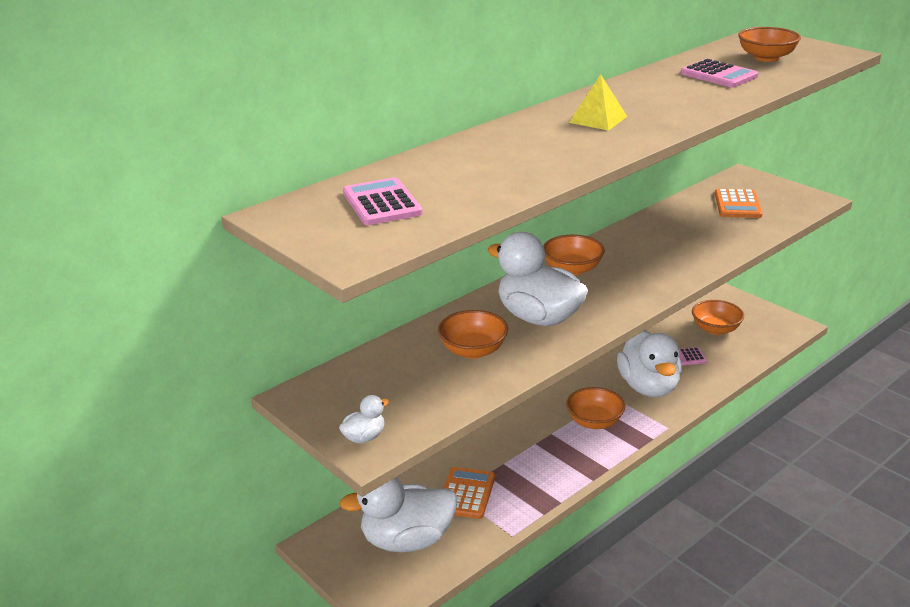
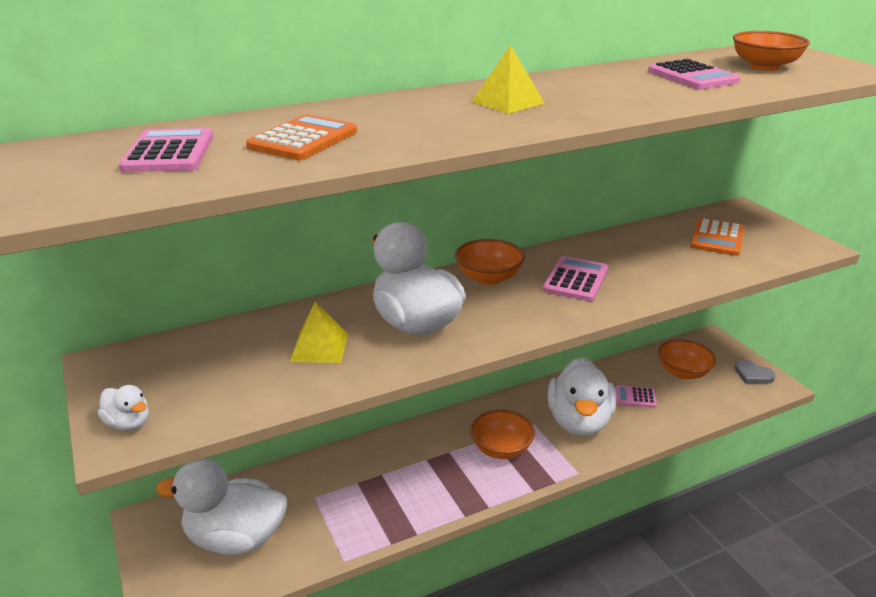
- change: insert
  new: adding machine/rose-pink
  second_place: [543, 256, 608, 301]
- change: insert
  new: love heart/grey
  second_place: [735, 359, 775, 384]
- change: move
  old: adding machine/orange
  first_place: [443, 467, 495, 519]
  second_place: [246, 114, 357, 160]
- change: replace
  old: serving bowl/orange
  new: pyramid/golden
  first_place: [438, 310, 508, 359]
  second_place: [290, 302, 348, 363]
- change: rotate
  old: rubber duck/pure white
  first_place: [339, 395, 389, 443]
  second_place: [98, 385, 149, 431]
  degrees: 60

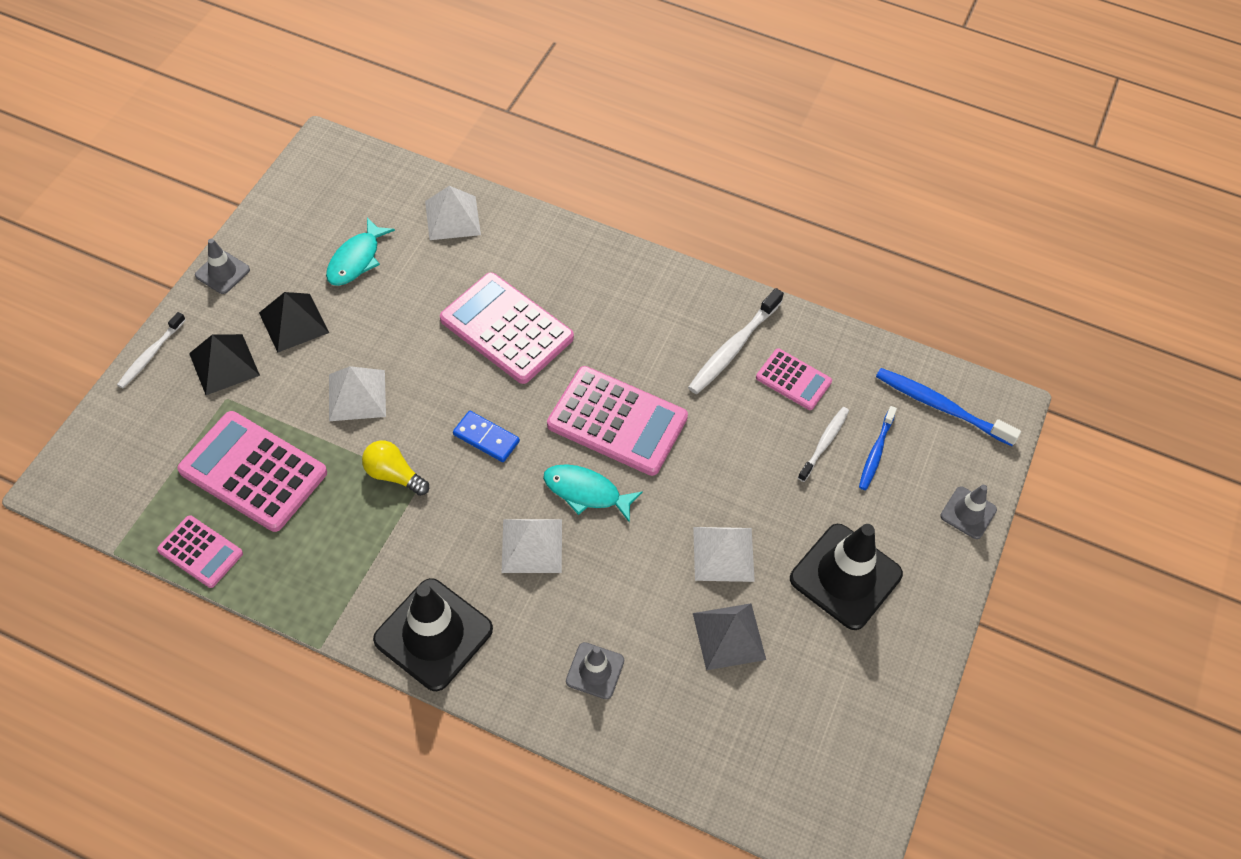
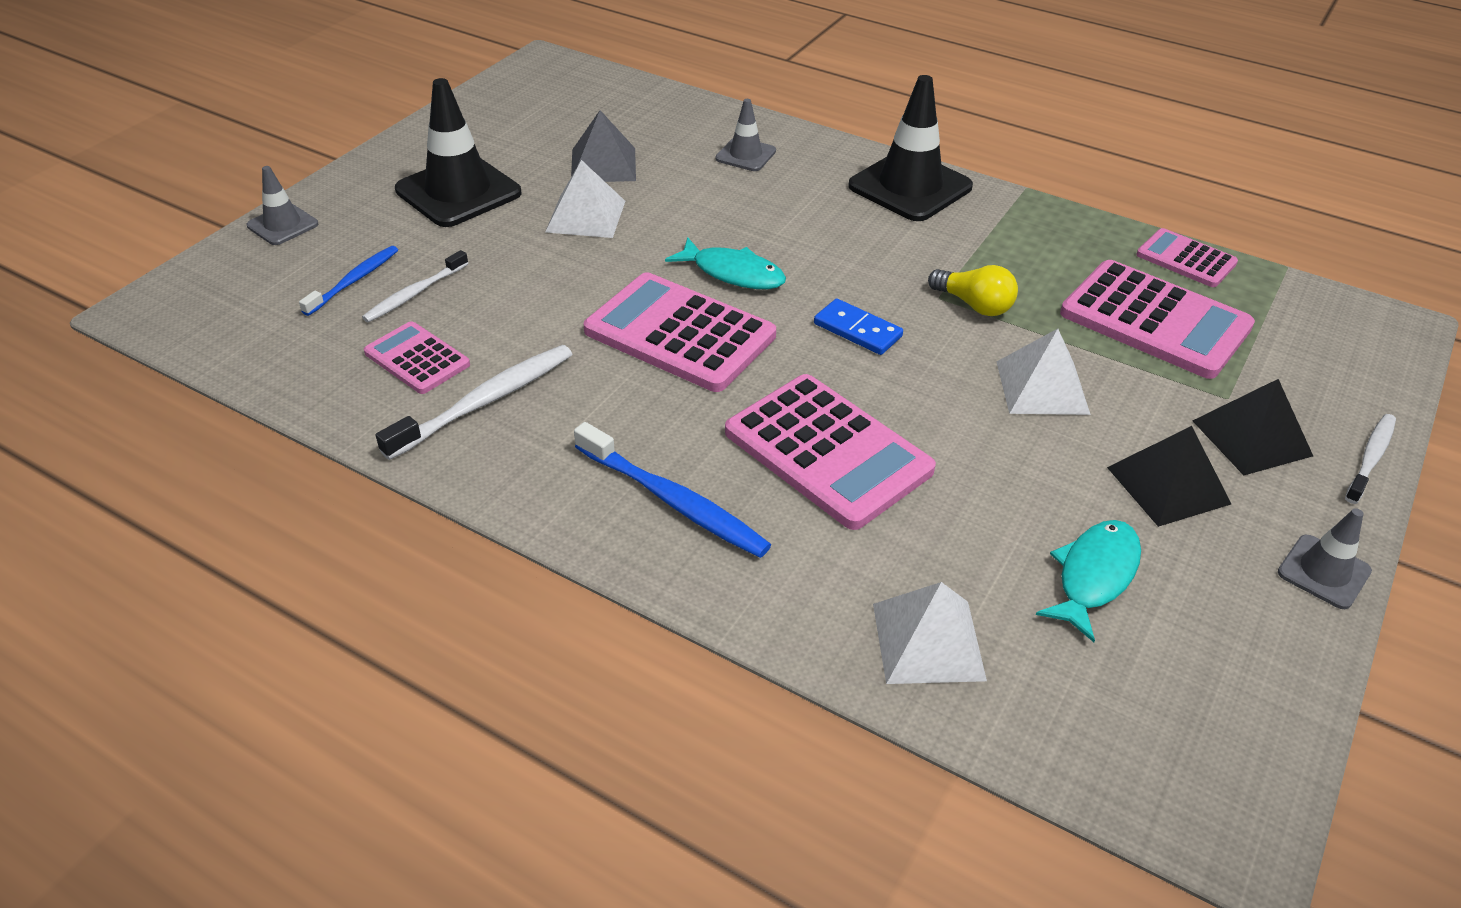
- change: delete
  old: pyramid/pure white
  first_place: [502, 519, 562, 573]
- change: move
  old: tooth brush/royal blue
  first_place: [876, 368, 1021, 446]
  second_place: [574, 422, 771, 558]

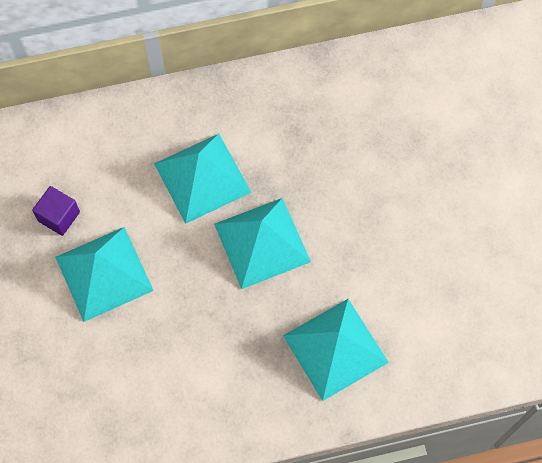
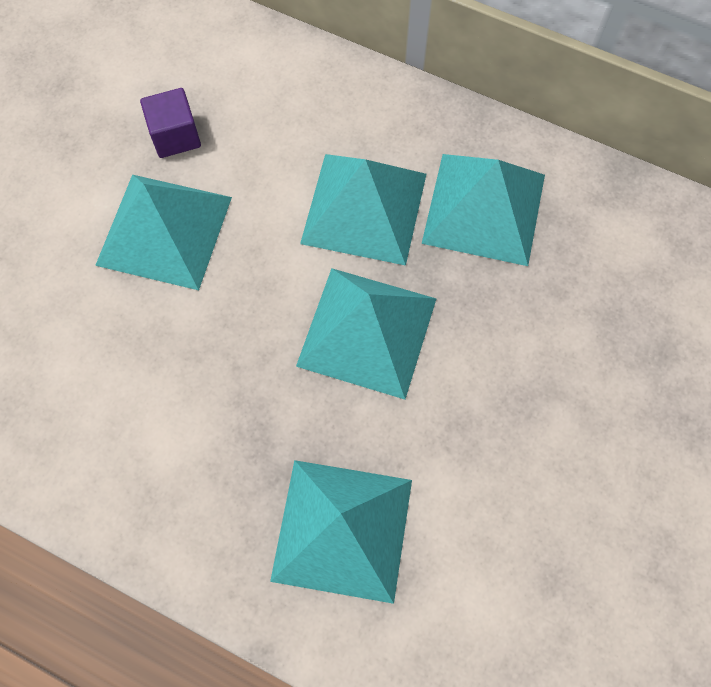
- change: insert
  new: pyramid/aqua
  second_place: [422, 154, 545, 266]

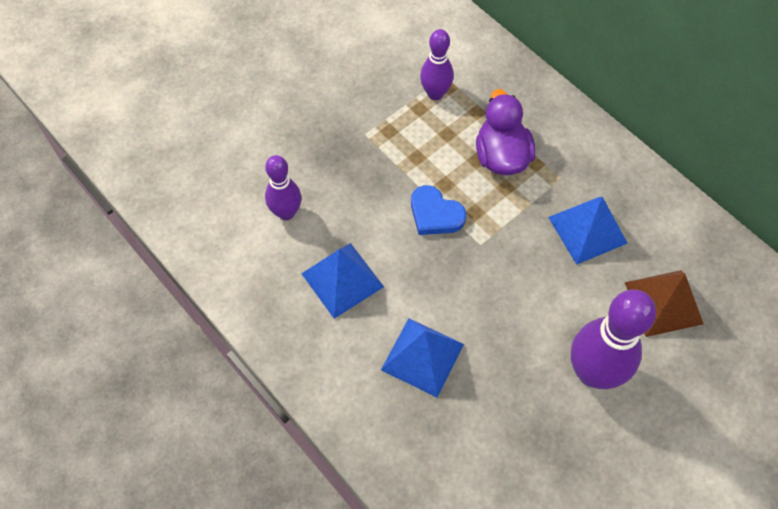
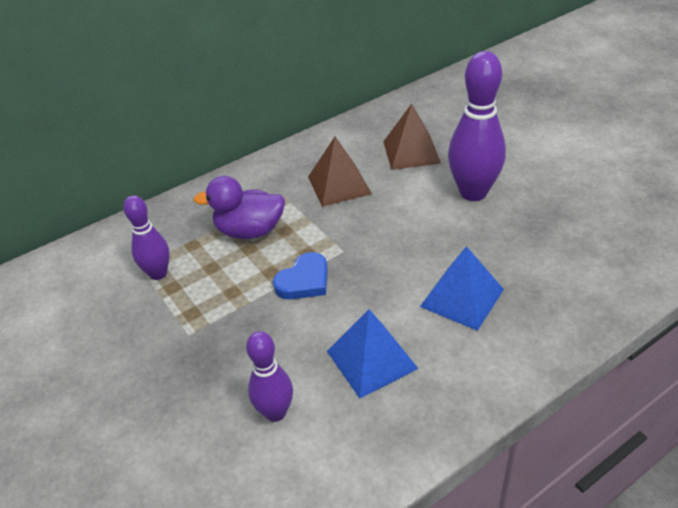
- change: recolor
  old: pyramid/royal blue
  new: pyramid/dark brown
  first_place: [548, 197, 628, 265]
  second_place: [308, 136, 372, 207]

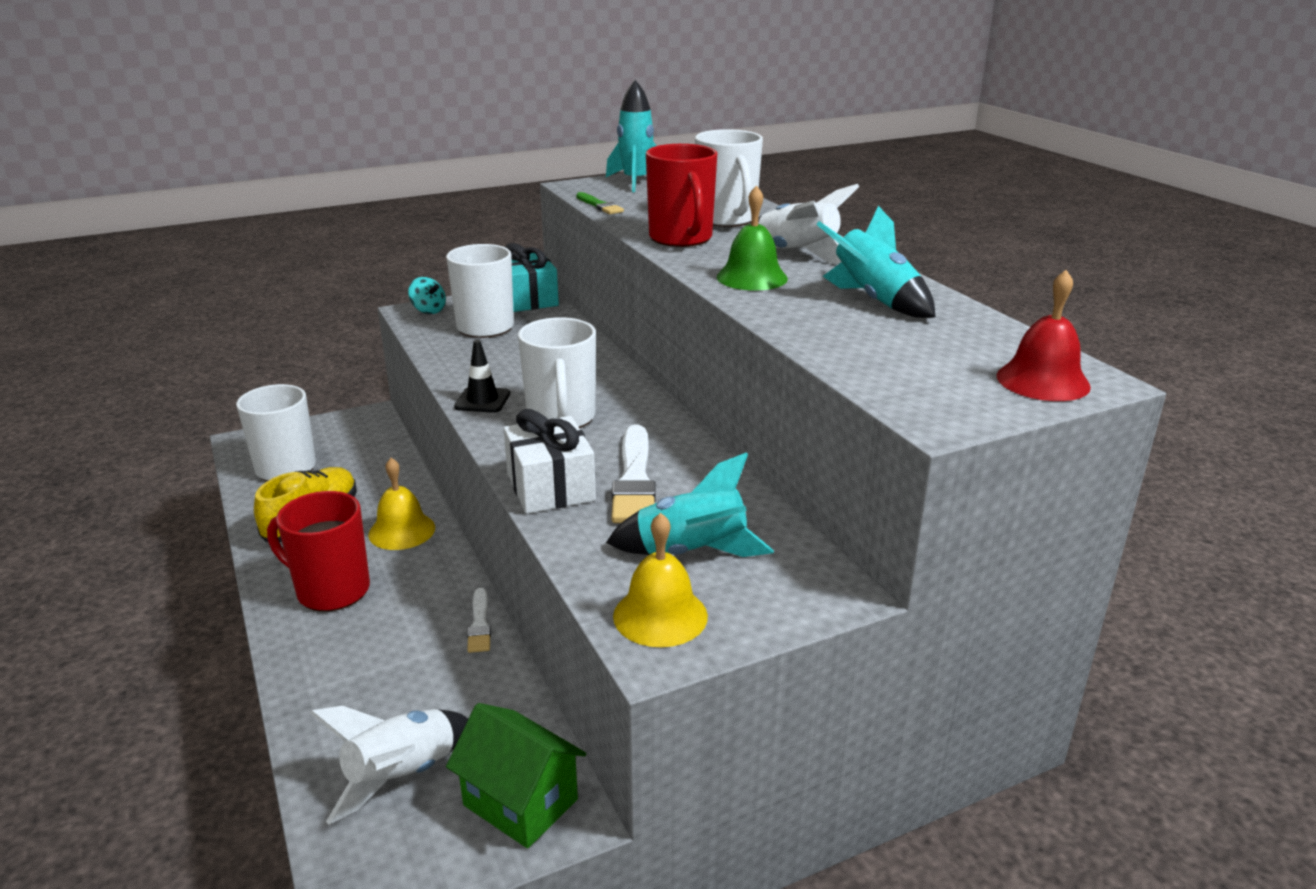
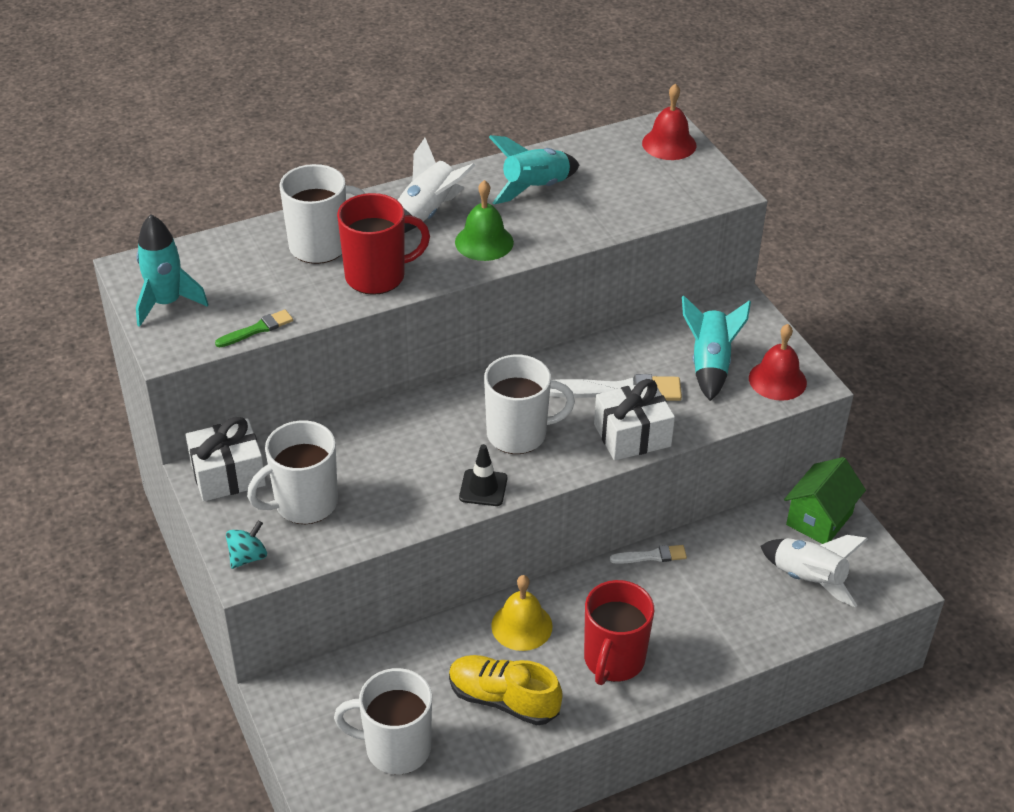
- change: recolor
  old: gift/aqua
  new: gift/pure white
  first_place: [505, 243, 559, 312]
  second_place: [186, 417, 266, 501]
- change: recolor
  old: bell/golden
  new: bell/crimson
  first_place: [613, 513, 708, 647]
  second_place: [749, 324, 807, 401]

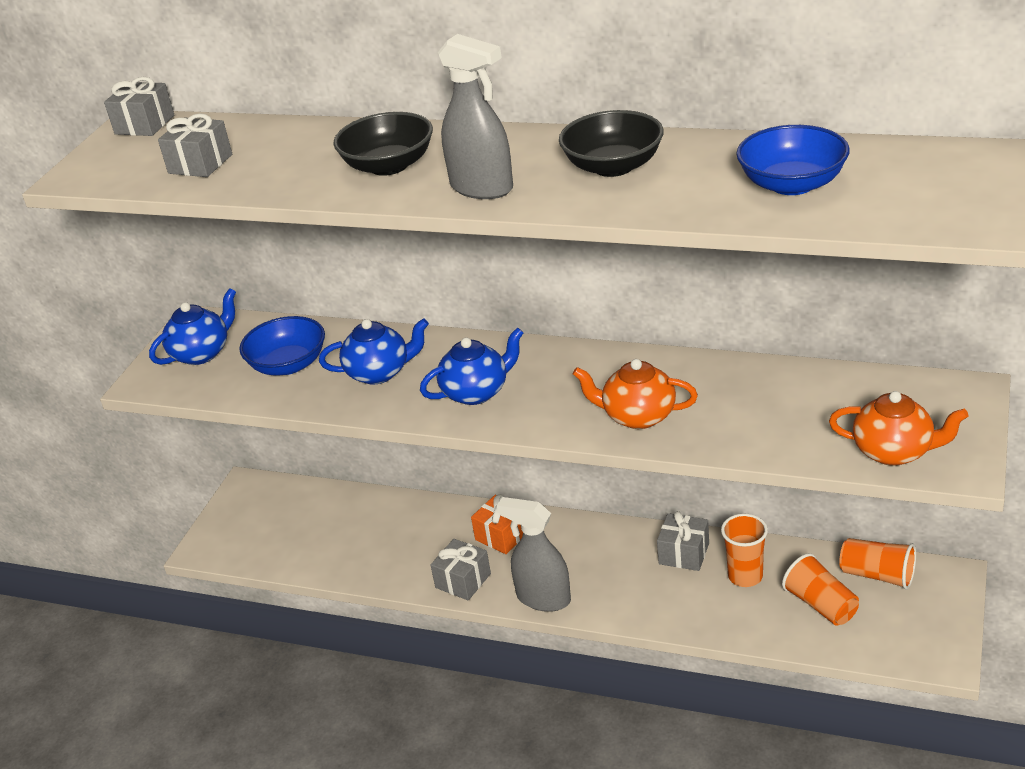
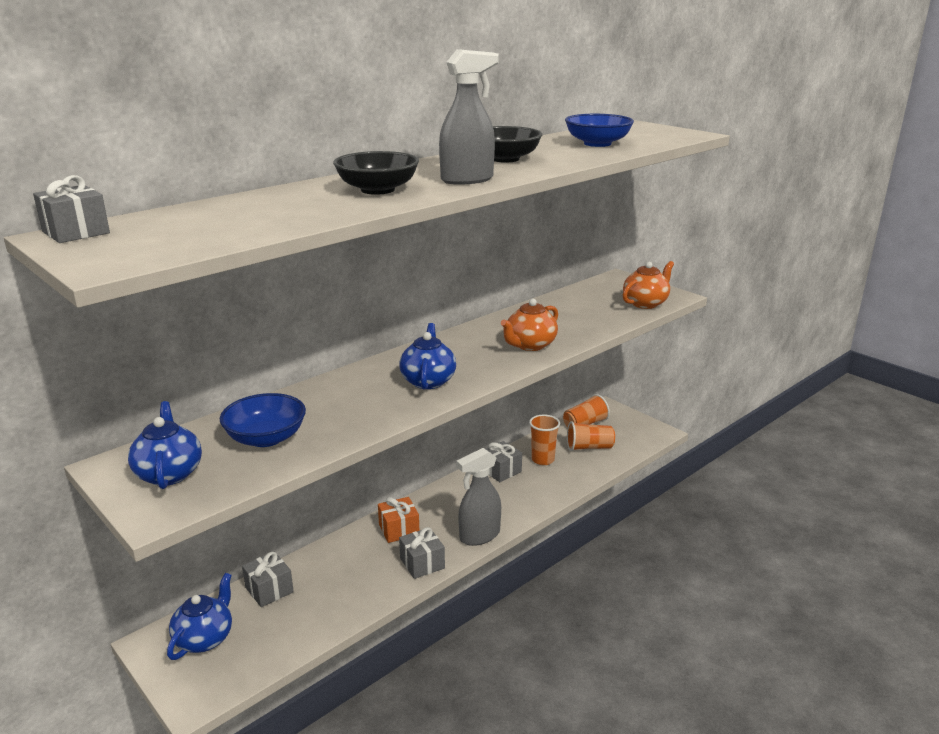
- change: move
  old: gift/grey
  first_place: [158, 114, 232, 177]
  second_place: [242, 552, 294, 607]
- change: move
  old: tea pot/royal blue
  first_place: [319, 318, 429, 384]
  second_place: [167, 573, 232, 660]

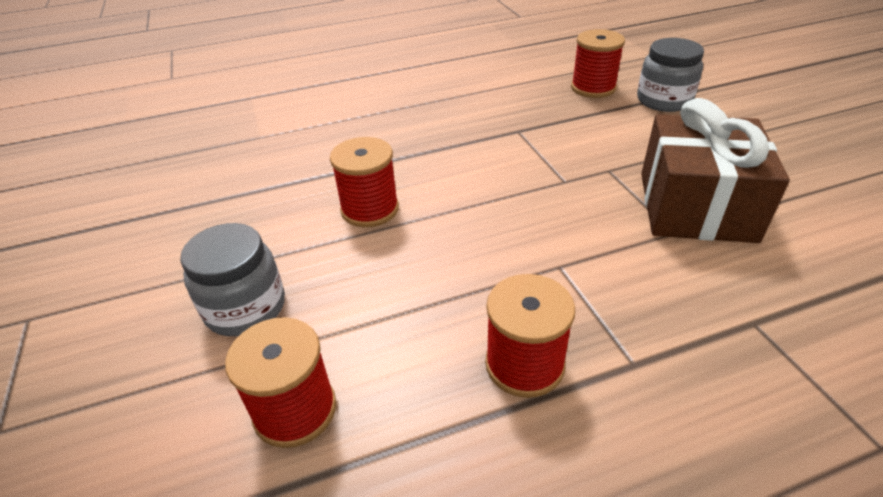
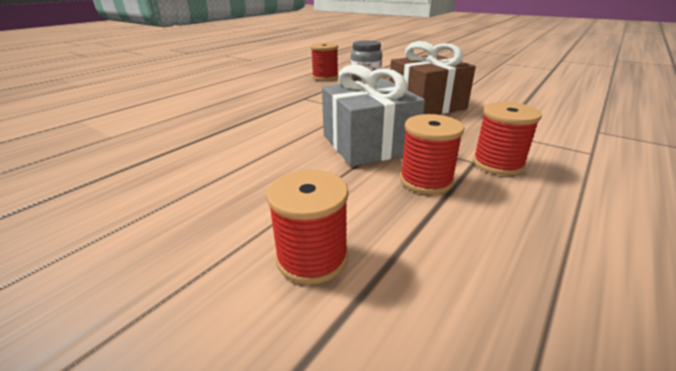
- change: delete
  old: jam jar/grey
  first_place: [180, 223, 285, 336]
- change: insert
  new: gift/grey
  second_place: [322, 64, 425, 166]
- change: move
  old: bobbin/crimson
  first_place: [330, 137, 399, 227]
  second_place: [473, 102, 542, 175]

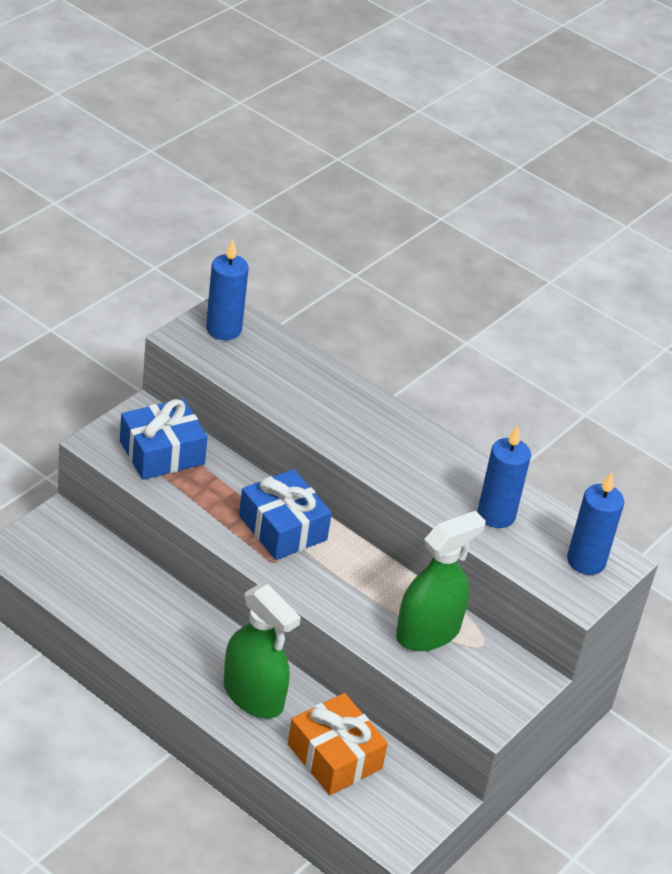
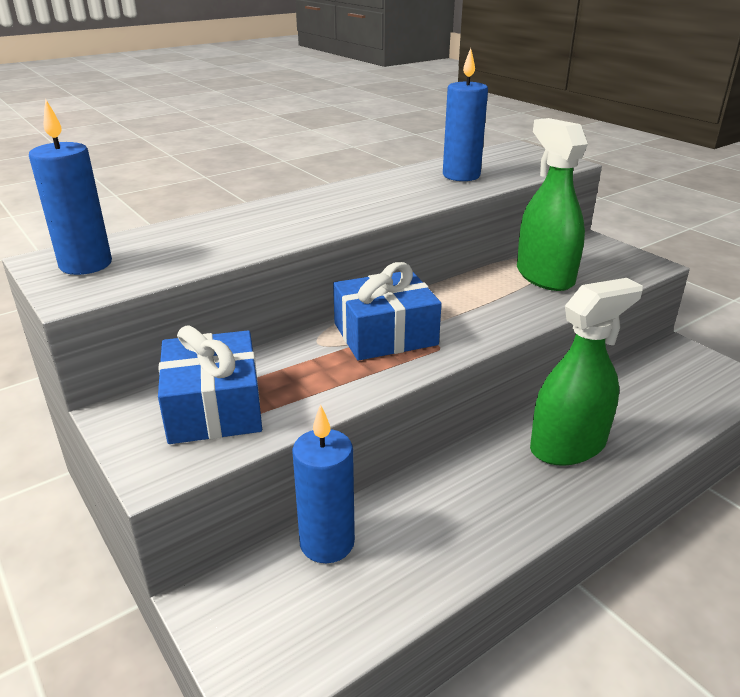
- change: delete
  old: gift/orange
  first_place: [288, 693, 388, 795]
- change: move
  old: pillar candle/royal blue
  first_place: [567, 472, 624, 575]
  second_place: [292, 404, 355, 563]

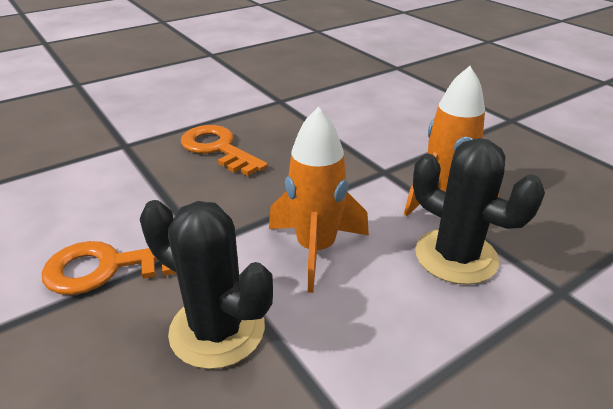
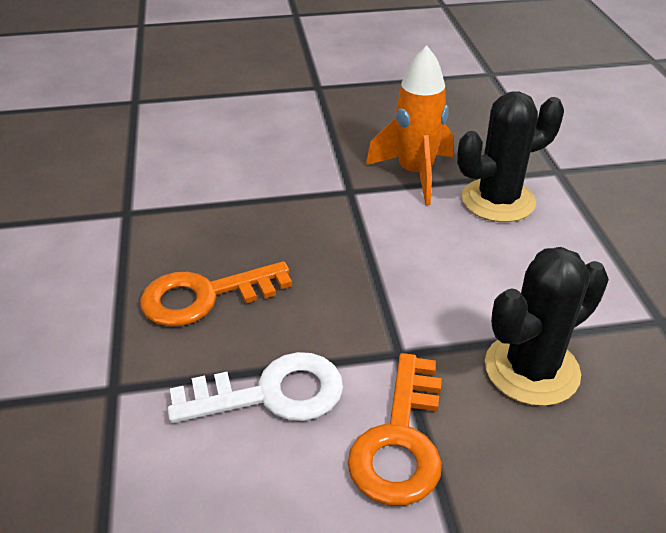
- change: delete
  old: toy rocket/orange
  first_place: [269, 107, 369, 293]
- change: insert
  new: latchkey/pure white
  second_place: [167, 352, 343, 423]

